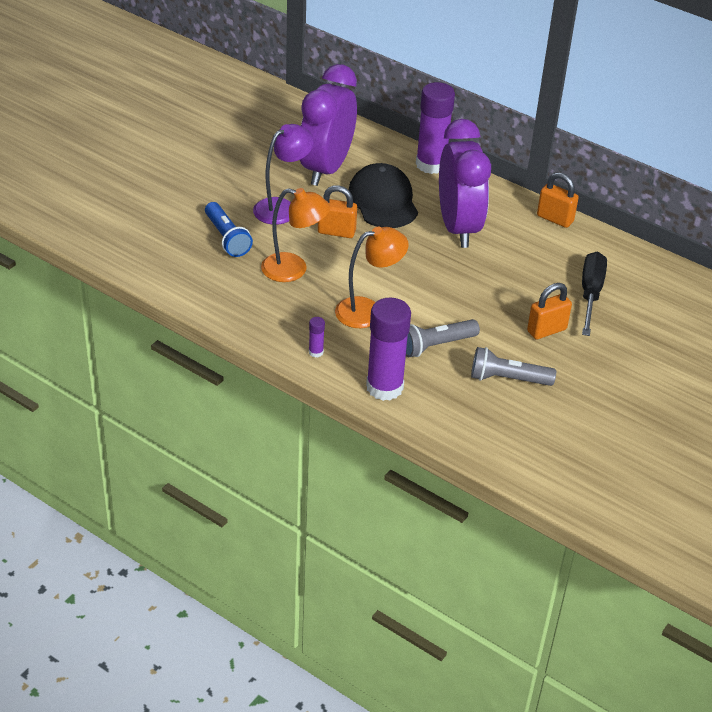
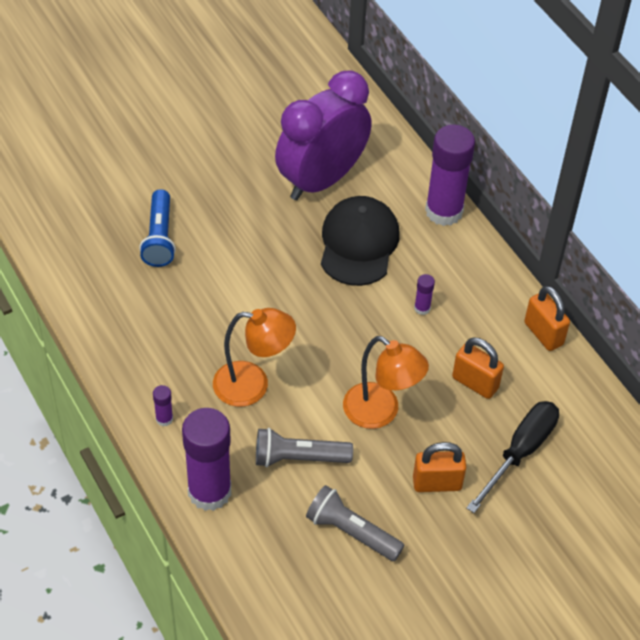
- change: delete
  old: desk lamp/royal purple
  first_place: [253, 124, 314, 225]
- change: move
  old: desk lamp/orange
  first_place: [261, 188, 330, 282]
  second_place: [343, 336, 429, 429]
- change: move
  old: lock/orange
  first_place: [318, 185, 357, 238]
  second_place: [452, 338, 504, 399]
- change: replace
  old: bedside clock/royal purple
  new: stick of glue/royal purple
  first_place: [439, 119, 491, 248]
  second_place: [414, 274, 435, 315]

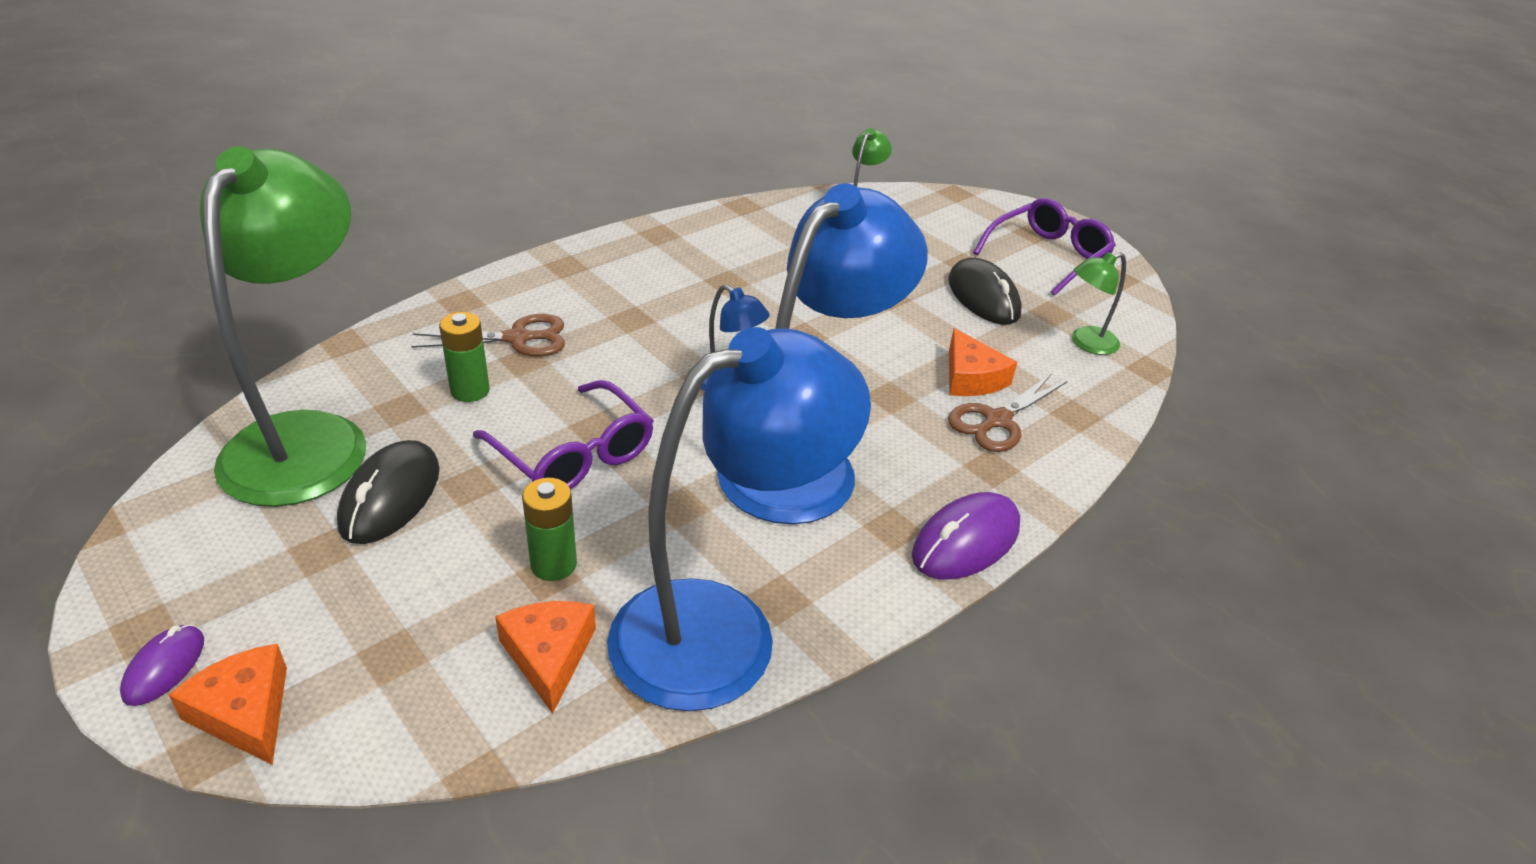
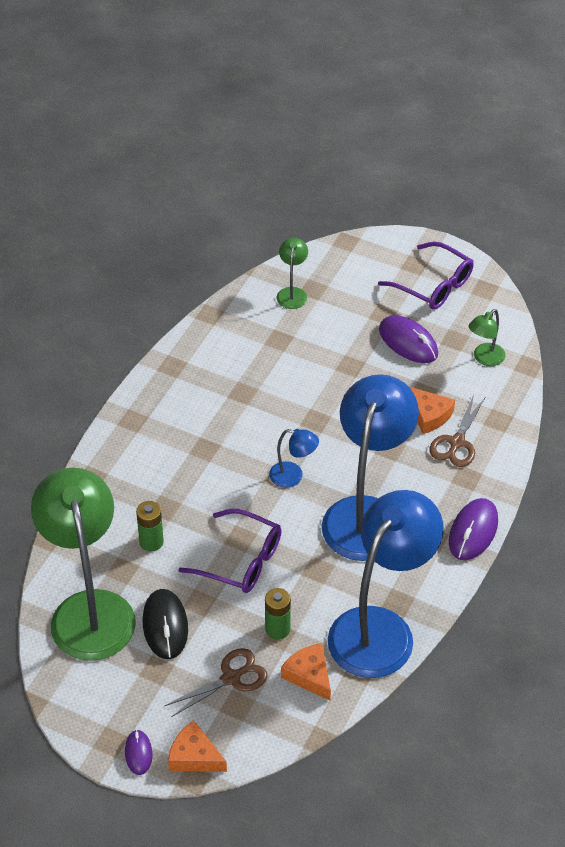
- change: move
  old: pair of scissors/dark brown
  first_place: [411, 314, 565, 357]
  second_place: [165, 648, 268, 717]
- change: recolor
  old: PC mouse/black
  new: PC mouse/royal purple
  first_place: [948, 257, 1022, 325]
  second_place: [379, 315, 438, 363]
- change: rotate
  old: glasses/royal purple
  first_place: [973, 198, 1116, 296]
  second_place: [378, 242, 474, 310]
  degrees: 105

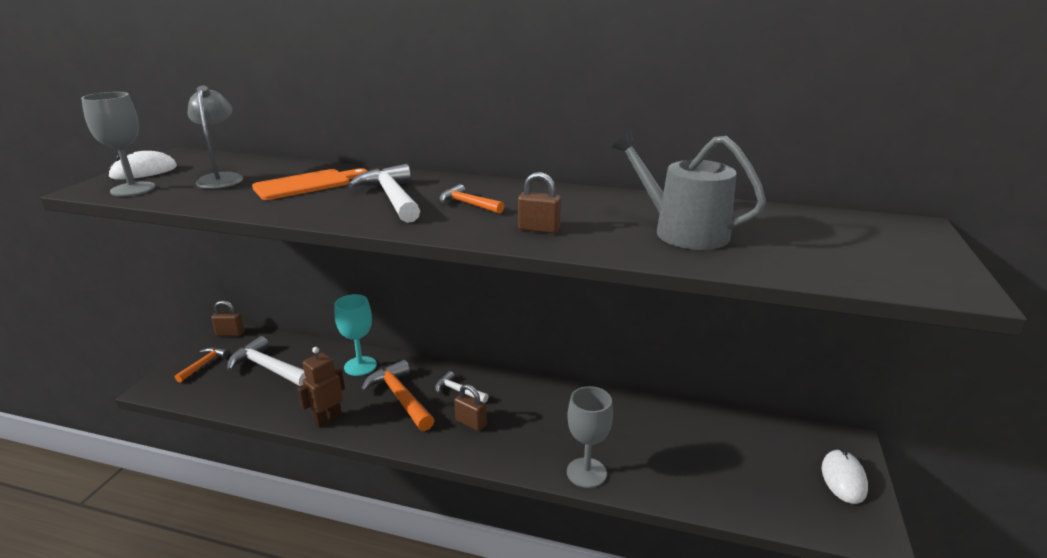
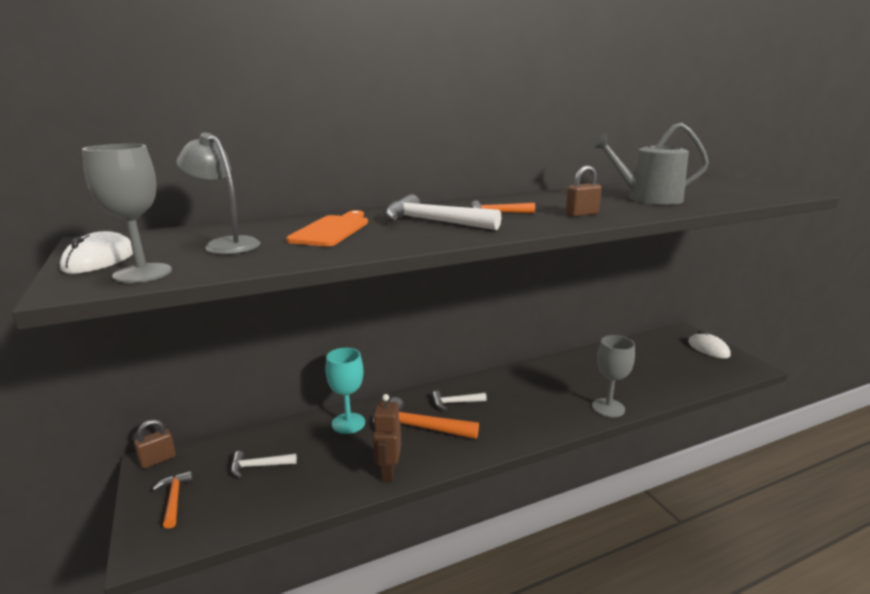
- change: delete
  old: lock/dark brown
  first_place: [454, 384, 487, 431]
- change: resize
  old: carpenter's hammer/pure white
  first_place: [227, 336, 307, 386]
  second_place: [231, 451, 297, 478]
  factor: 0.57

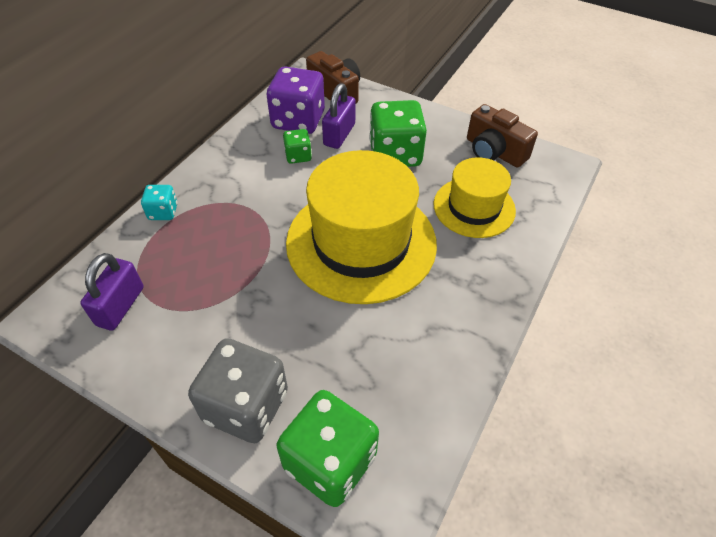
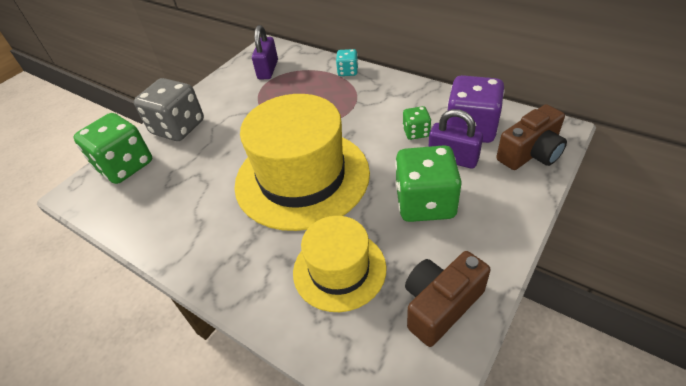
- change: rotate
  old: lock/royal purple
  first_place: [80, 253, 144, 331]
  second_place: [252, 25, 278, 79]
  degrees: 75

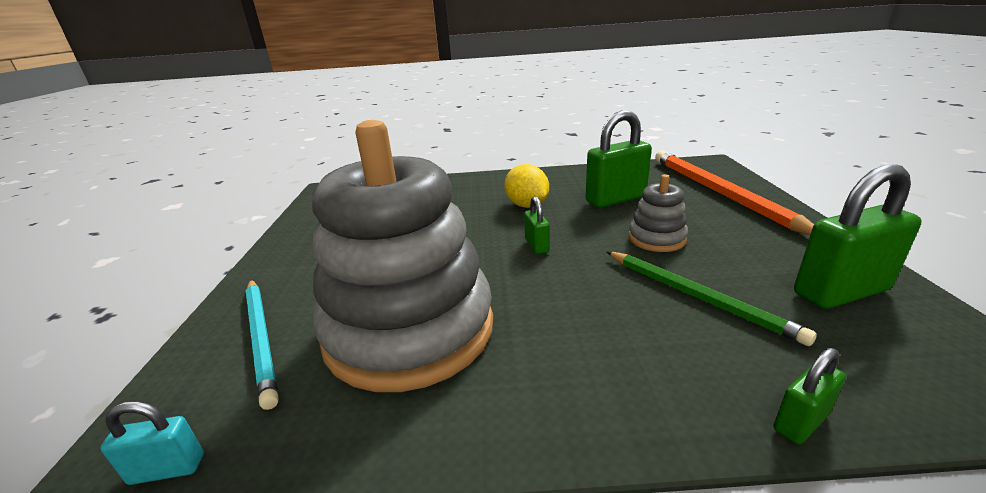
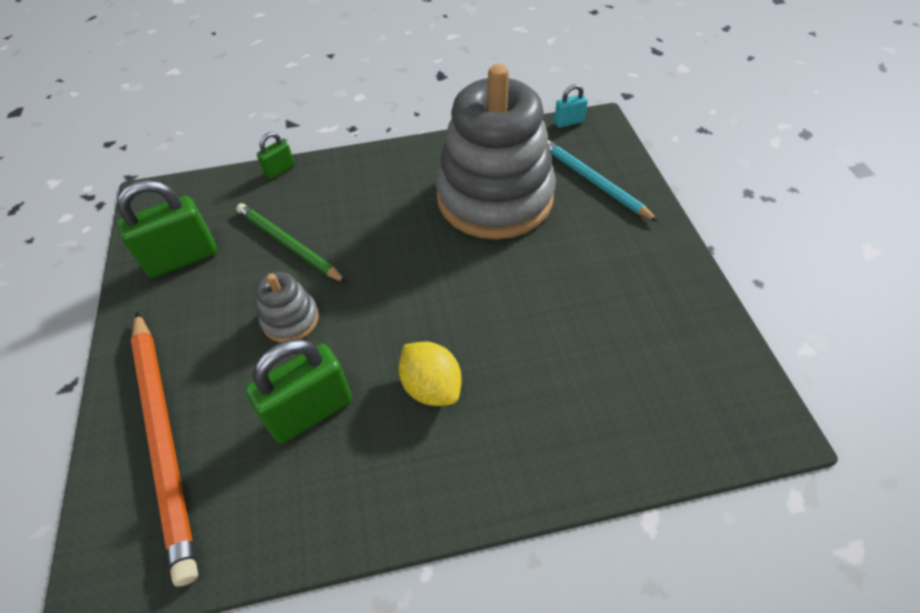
- change: delete
  old: lock/emerald
  first_place: [524, 196, 549, 254]

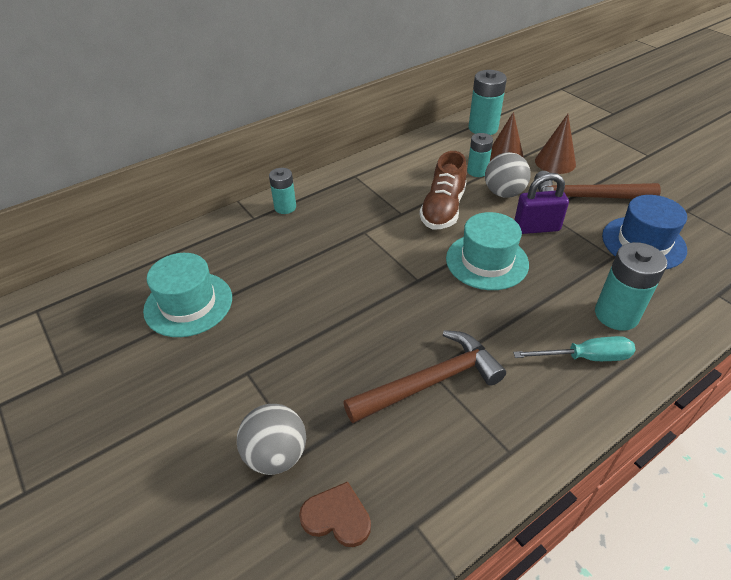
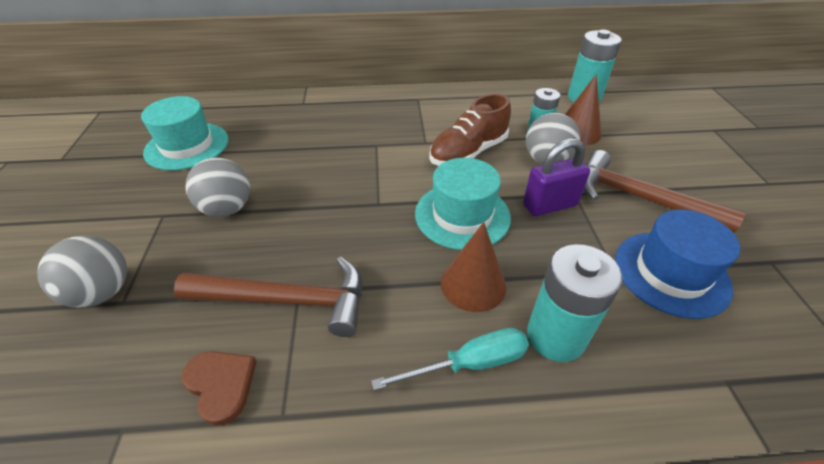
- change: delete
  old: power cell/aqua
  first_place: [269, 168, 296, 214]
- change: insert
  new: play ball/grey
  second_place: [186, 157, 250, 217]
- change: move
  old: love heart/dark brown
  first_place: [299, 481, 371, 547]
  second_place: [181, 351, 257, 426]
- change: move
  old: cone/dark brown
  first_place: [535, 114, 576, 174]
  second_place: [441, 222, 506, 312]
- change: rotate
  old: flat screwdriver/aqua
  first_place: [513, 336, 635, 361]
  second_place: [371, 328, 529, 390]
  degrees: -45
- change: rotate
  old: lock/royal purple
  first_place: [514, 173, 569, 234]
  second_place: [523, 138, 590, 216]
  degrees: -45

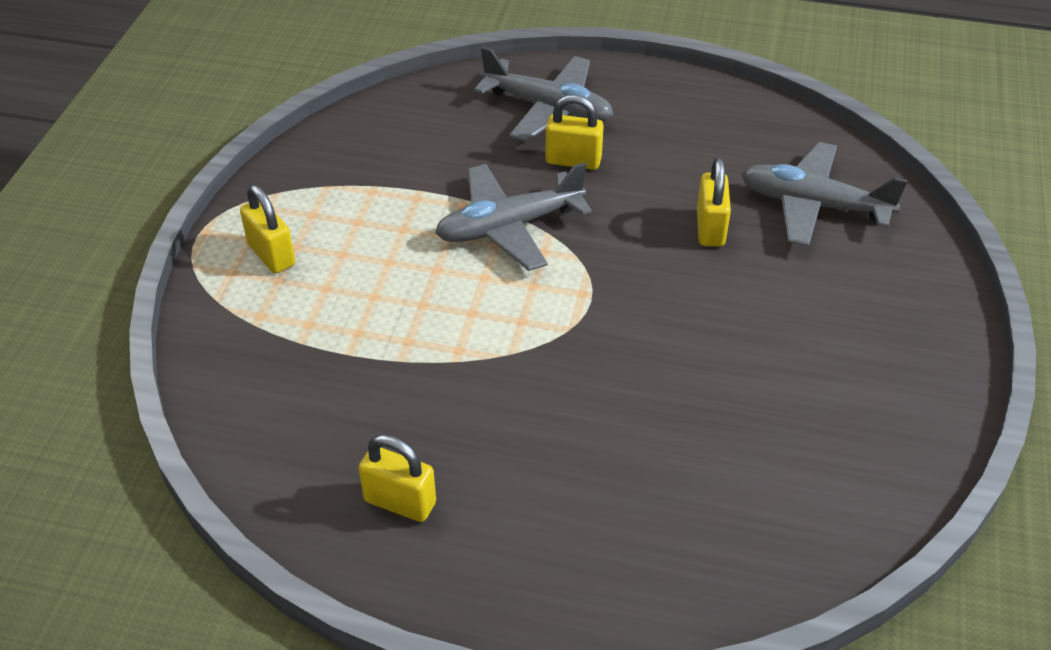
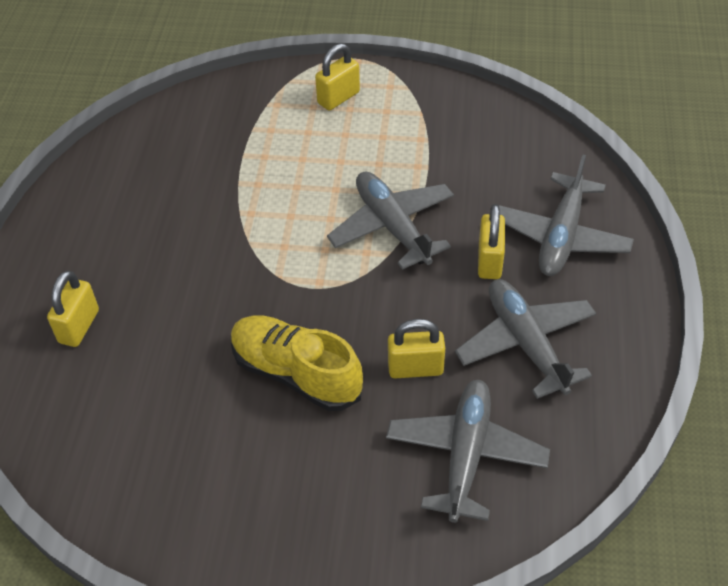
- change: insert
  new: shoe/golden
  second_place: [231, 315, 363, 411]
- change: insert
  new: plane/grey
  second_place: [455, 279, 597, 399]
- change: move
  old: lock/golden
  first_place: [358, 434, 436, 522]
  second_place: [47, 270, 99, 347]

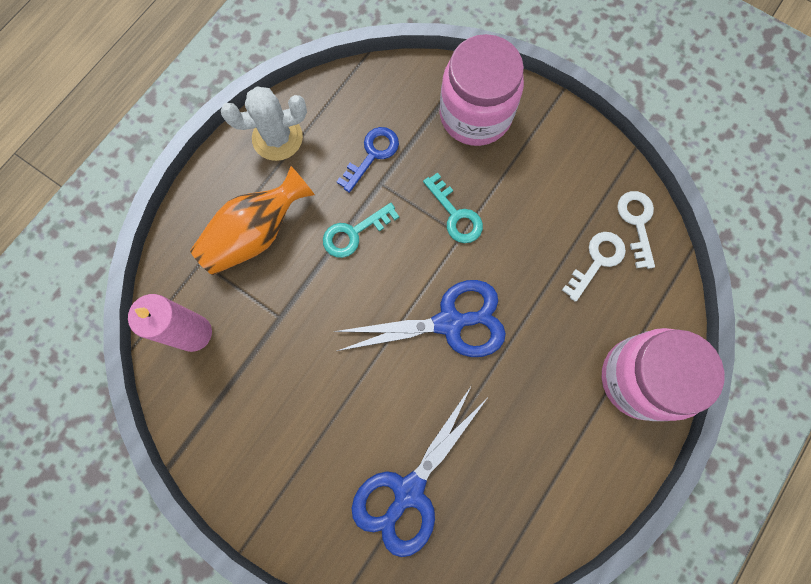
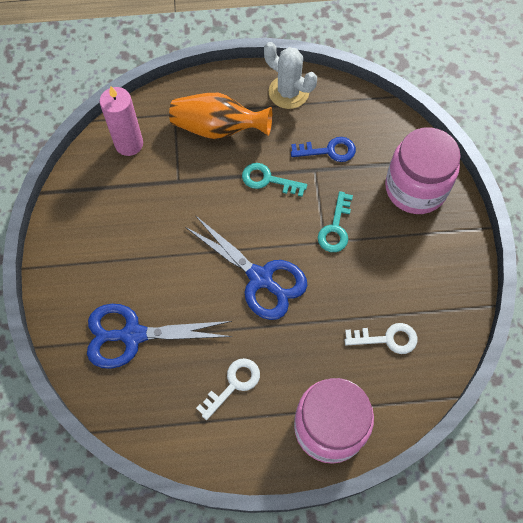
- change: move
  old: latchkey/pure white
  first_place: [617, 191, 655, 269]
  second_place: [196, 358, 260, 420]

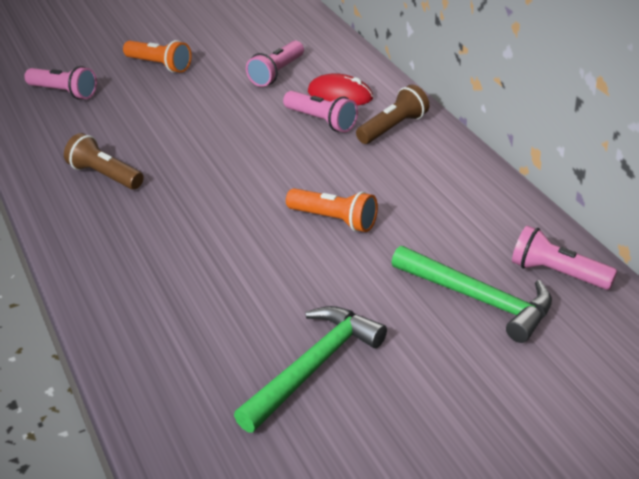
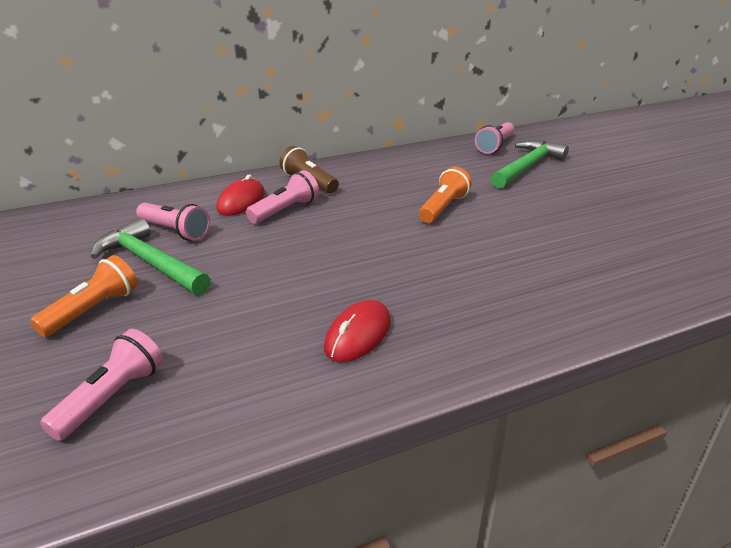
- change: move
  old: carpenter's hammer/emerald
  first_place: [234, 306, 387, 433]
  second_place: [91, 218, 211, 295]
- change: replace
  old: torch/dark brown
  new: PC mouse/crimson
  first_place: [64, 133, 144, 190]
  second_place: [324, 300, 391, 362]

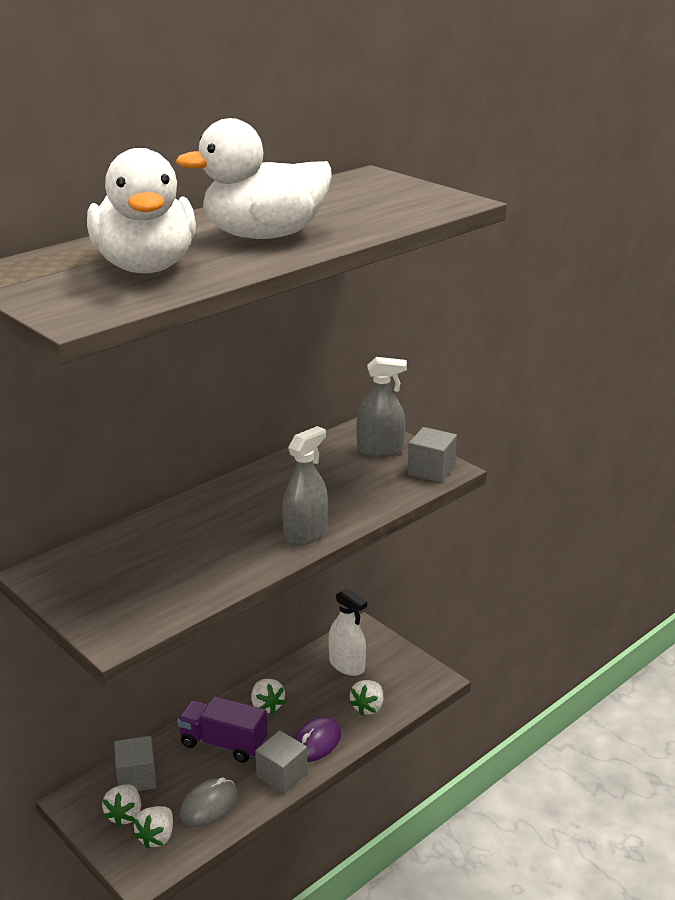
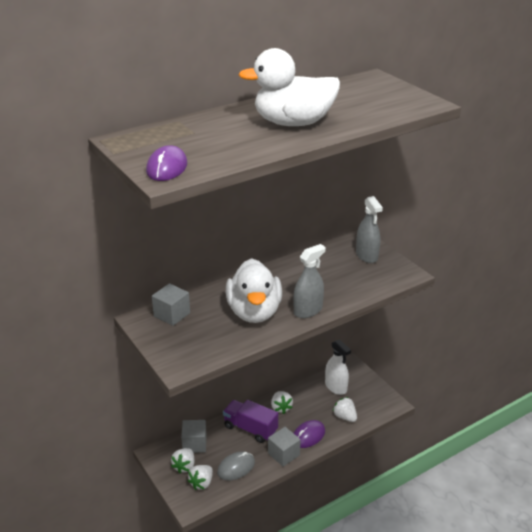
- change: insert
  new: PC mouse/royal purple
  second_place: [146, 145, 187, 181]
- change: move
  old: rubber duck/pure white
  first_place: [87, 148, 196, 273]
  second_place: [226, 258, 282, 323]
- change: move
  old: block/grey
  first_place: [408, 427, 457, 483]
  second_place: [152, 283, 190, 326]
- change: rotate
  old: toy strawberry/pure white
  first_place: [349, 680, 383, 716]
  second_place: [332, 397, 357, 422]
  degrees: 105
- change: rotate
  old: sprayer/grey
  first_place: [356, 357, 407, 457]
  second_place: [356, 196, 383, 263]
  degrees: 60

